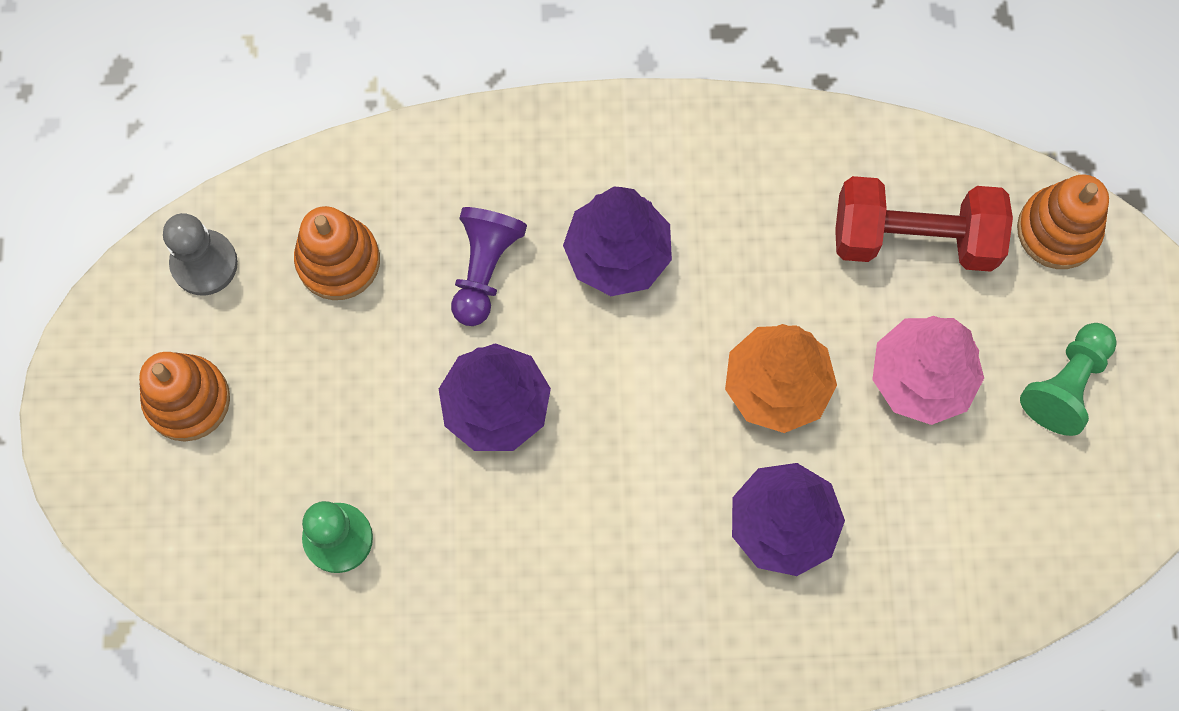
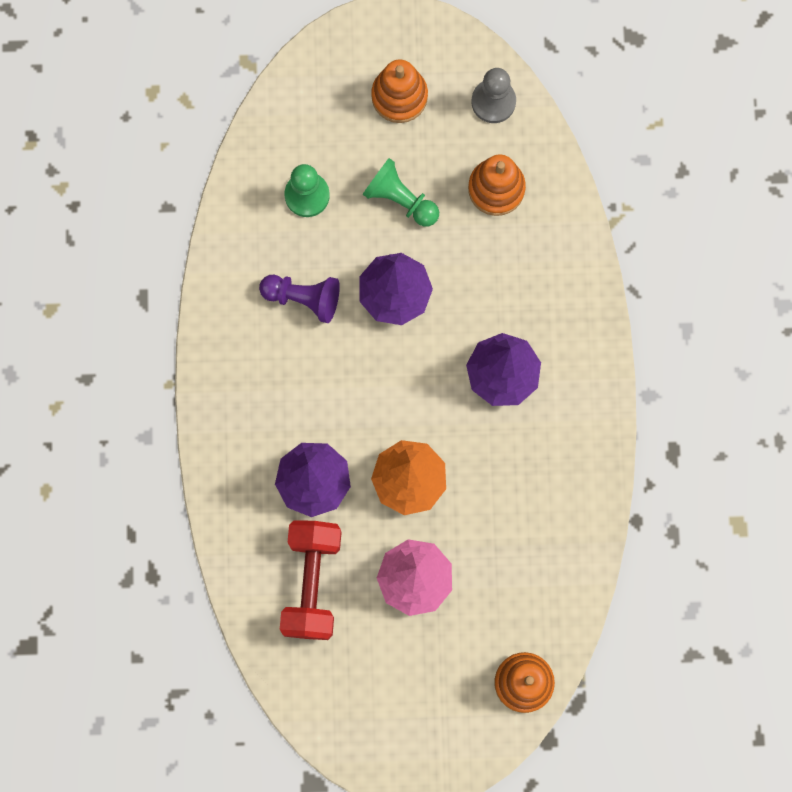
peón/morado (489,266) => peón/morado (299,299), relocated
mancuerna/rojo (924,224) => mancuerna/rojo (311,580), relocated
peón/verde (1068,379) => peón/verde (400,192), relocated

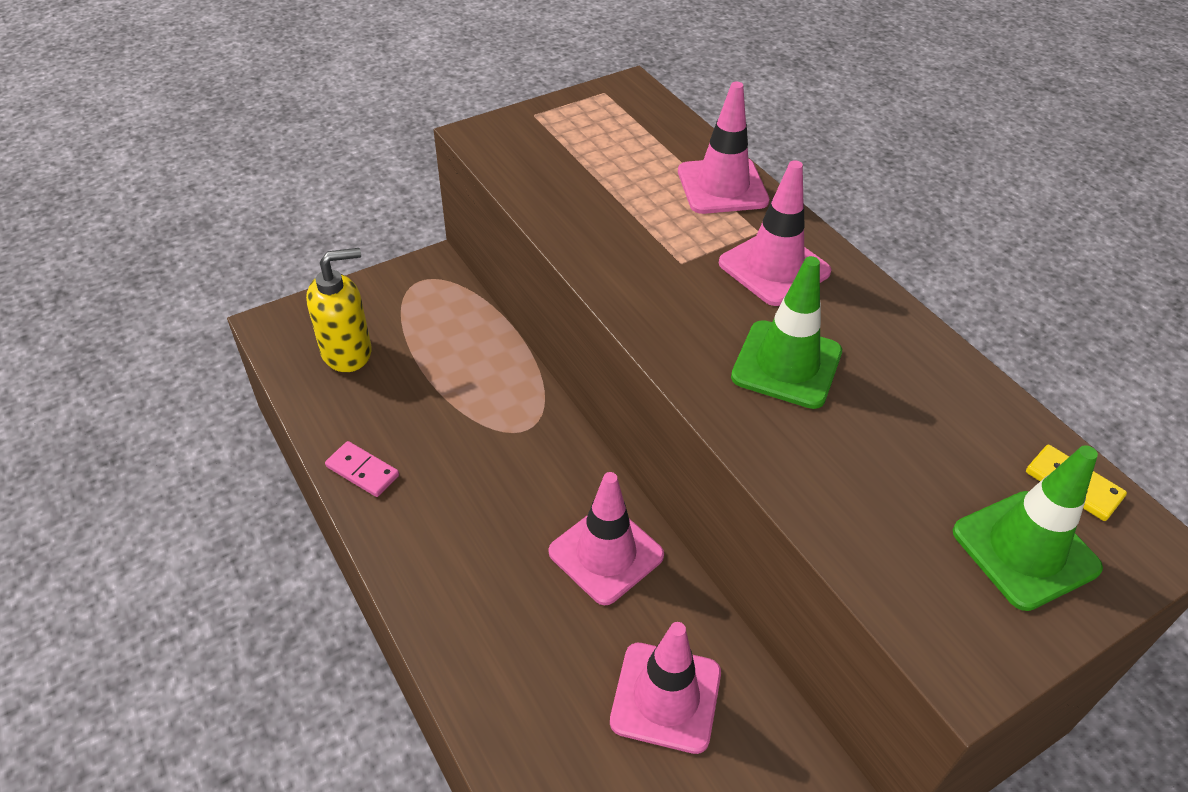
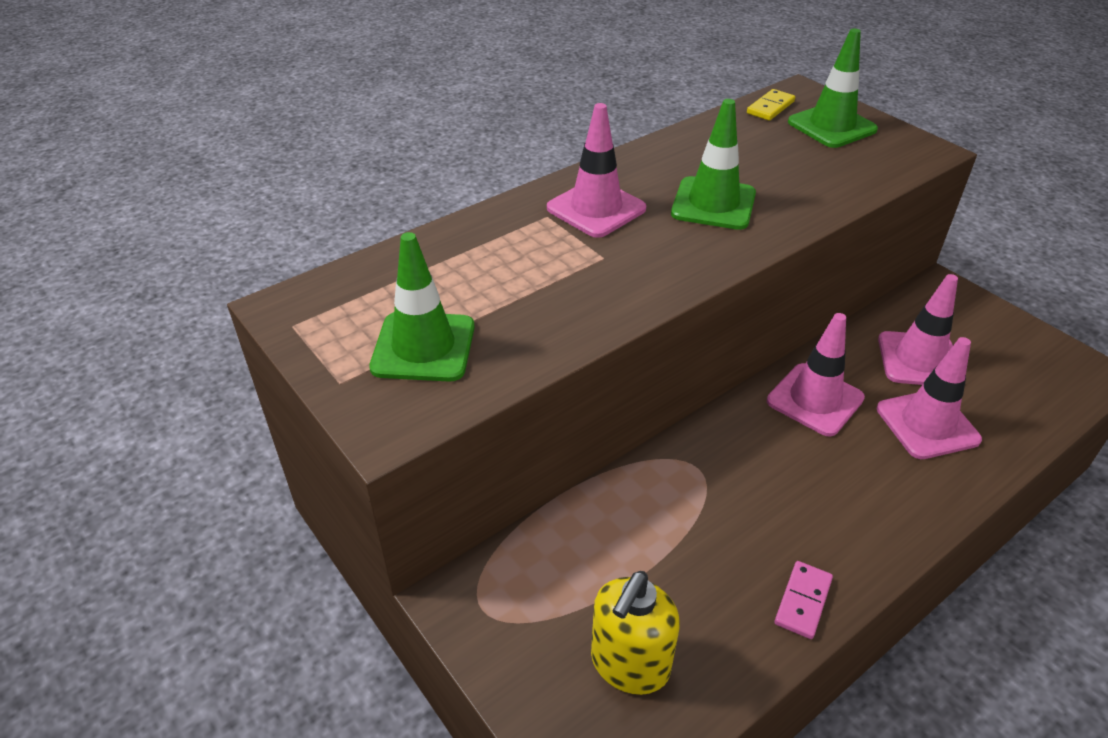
dispensador de jabón/amarillo (339,310) => dispensador de jabón/amarillo (635,633), 120 degrees counterclockwise
cono de tráfico/rosa (723,148) => cono de tráfico/rosa (929,398), relocated
nothing => cono de tráfico/verde (422,307)

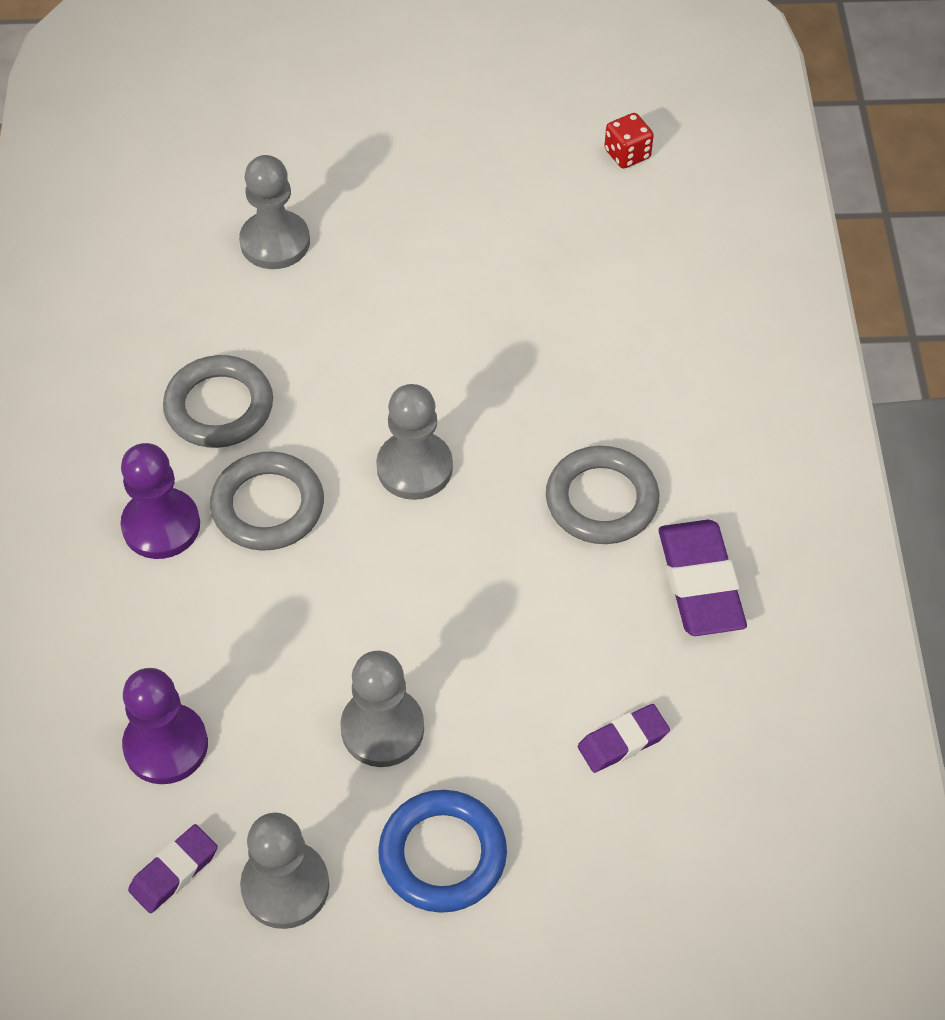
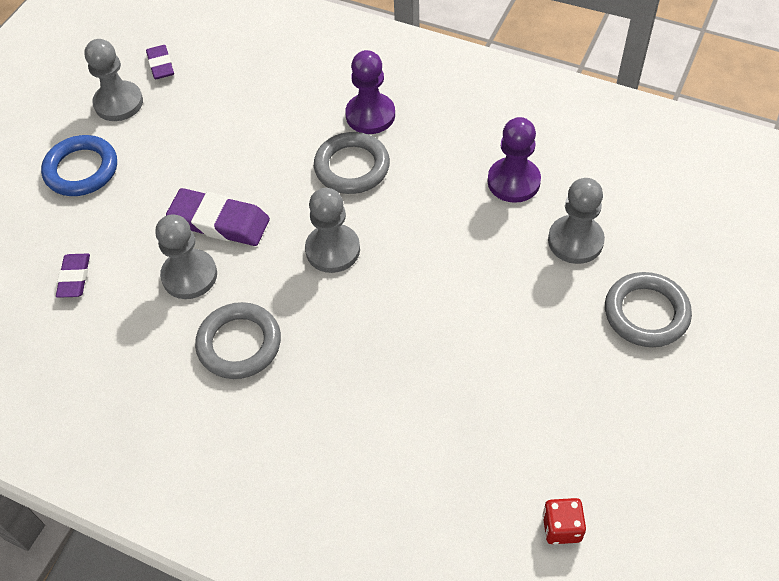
peón/morado (165,726) => peón/morado (514,160), relocated
anillo/gris (218,401) => anillo/gris (648,309), relocated
peón/gris (382,709) => peón/gris (186,257), relocated
goma de borrar/morado (703,578) => goma de borrar/morado (218,217), relocated

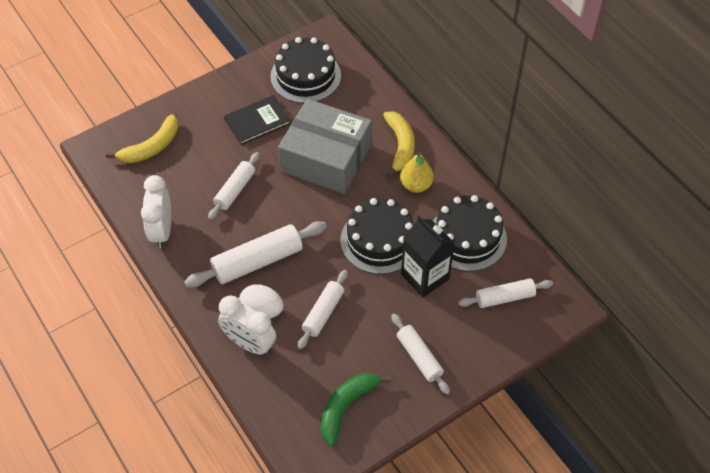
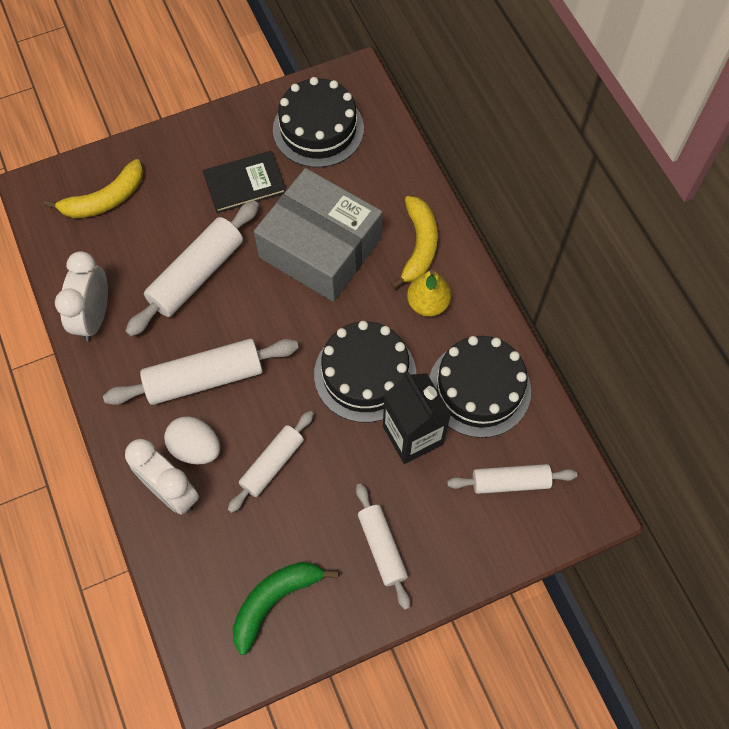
rodillo/blanco (234,186) => rodillo/blanco (192,269), x1.59

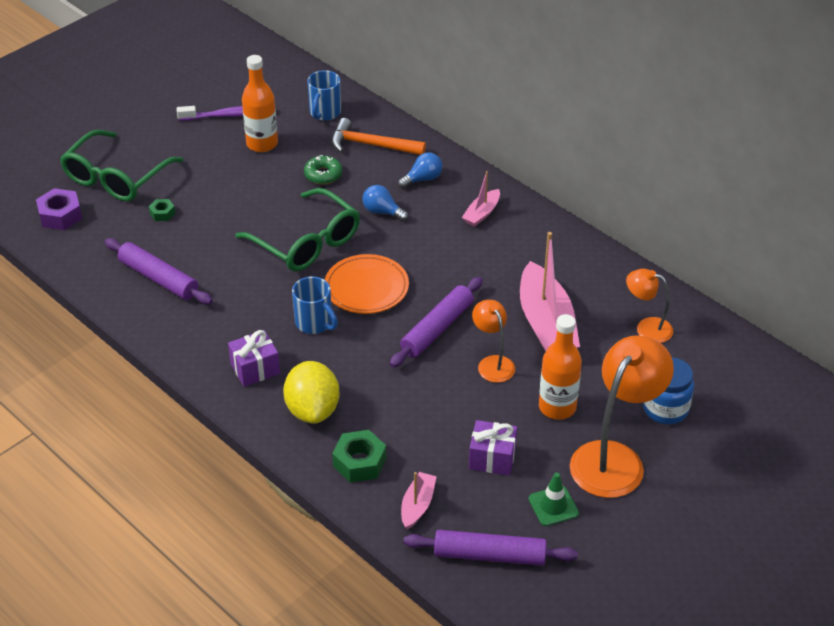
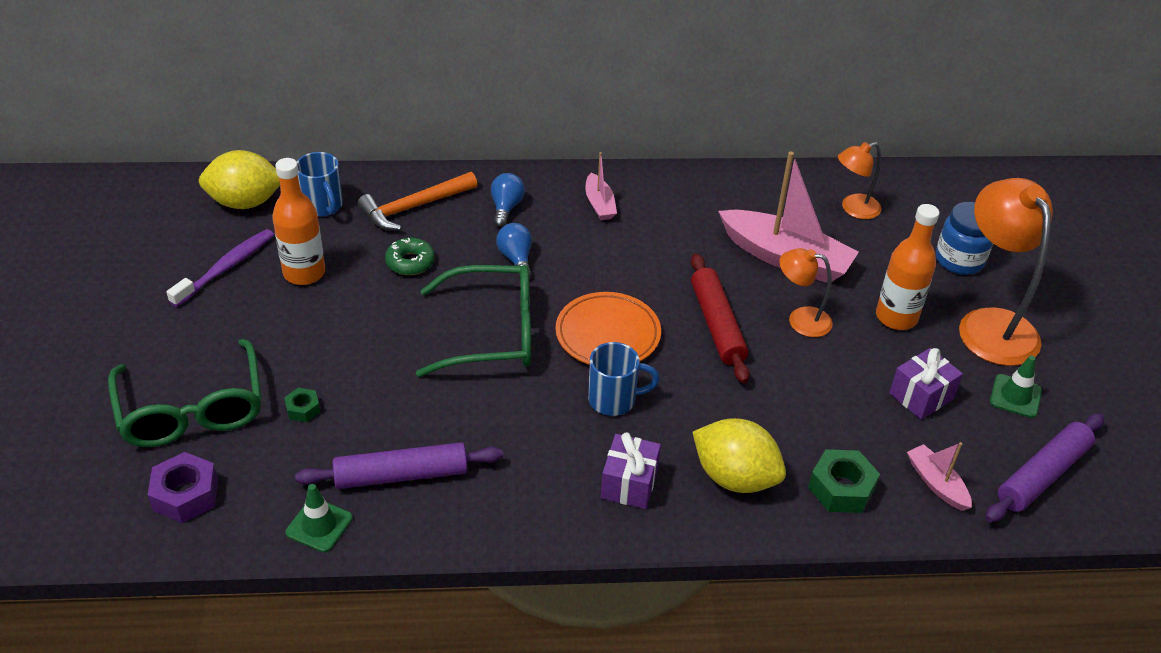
bombilla/azul (385,203) => bombilla/azul (514,250), 90 degrees clockwise
rodillo/morado (436,322) => rodillo/rojo (720,318)
nothing => limón/amarillo (239,179)
nothing => cono de tráfico/verde (319,518)

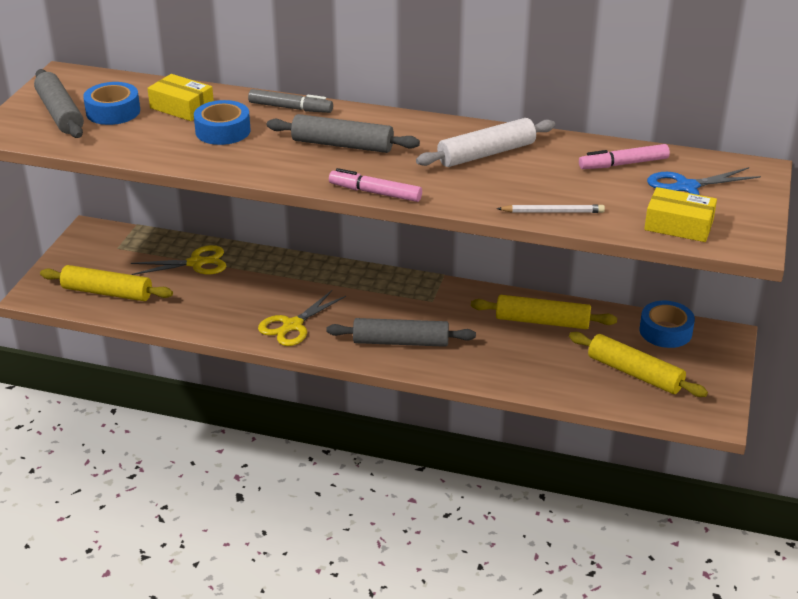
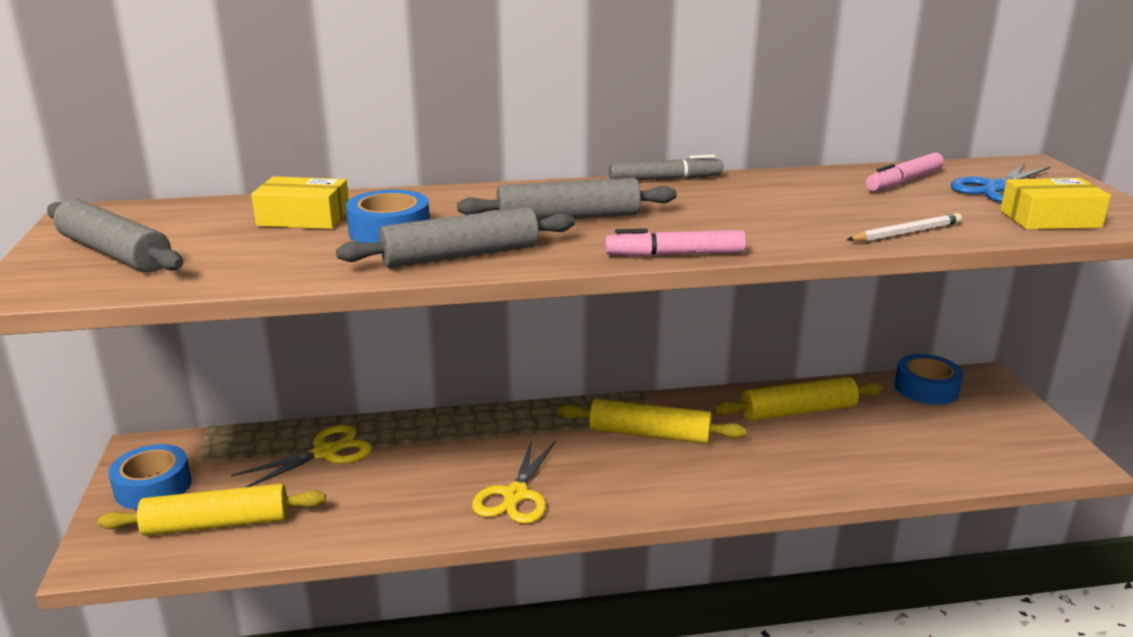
cinta adhesiva/azul (111,103) => cinta adhesiva/azul (149,476), relocated
rotulador/gris (290,101) => rotulador/gris (666,167), relocated
rodillo/gris (401,332) => rodillo/gris (455,237), relocated
rodillo/blanco (485,142) => nothing
rodillo/amarillo (638,364) => rodillo/amarillo (652,421), relocated

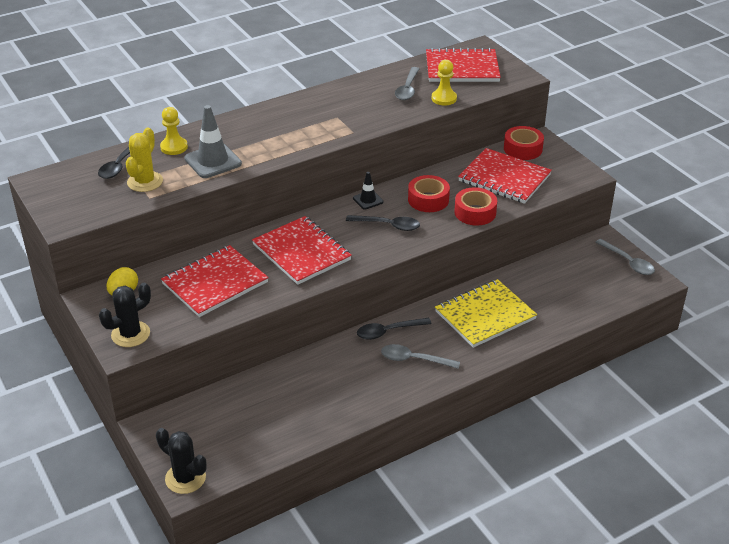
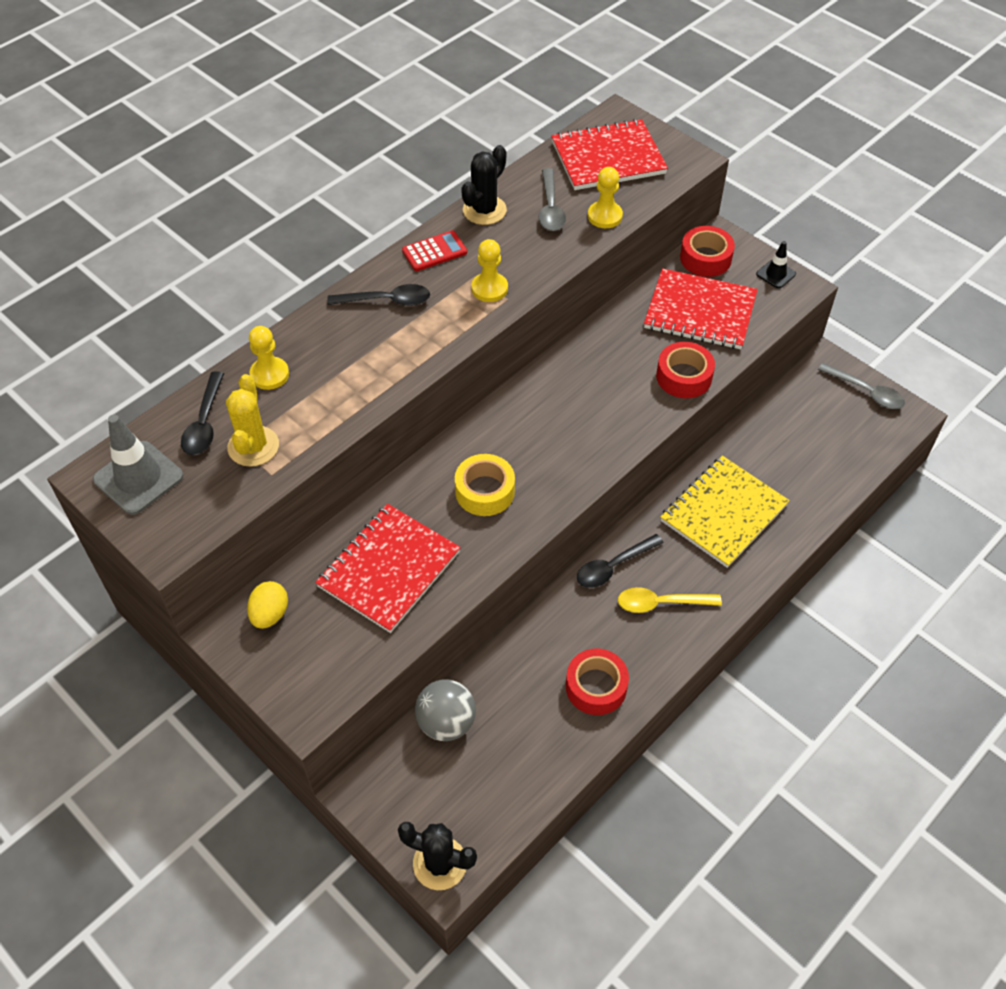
cactus/negro (125,315) => cactus/negro (484,185), relocated
cono de tráfico/gris (213,141) => cono de tráfico/gris (138,464), relocated
cuaderno/rojo (302,250) => cinta adhesiva/amarillo (485,485)
cuchara/negro (383,223) => cuchara/negro (378,295), relocated
cono de tráfico/negro (368,191) => cono de tráfico/negro (776,265), relocated
cuchara/gris (420,356) => cuchara/amarillo (670,600)
cinta adhesiva/rojo (429,193) => cinta adhesiva/rojo (597,682), relocated
nothing => calculadora/rojo (434,250)
nothing => pelota/gris (445,710)
nothing => peón/amarillo (490,270)

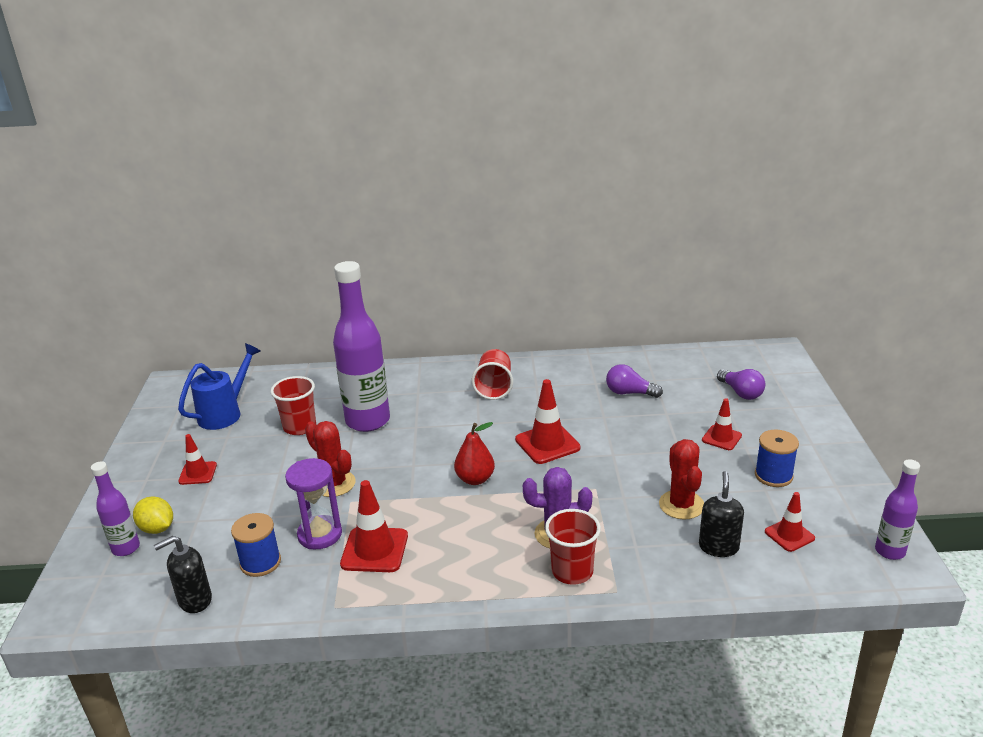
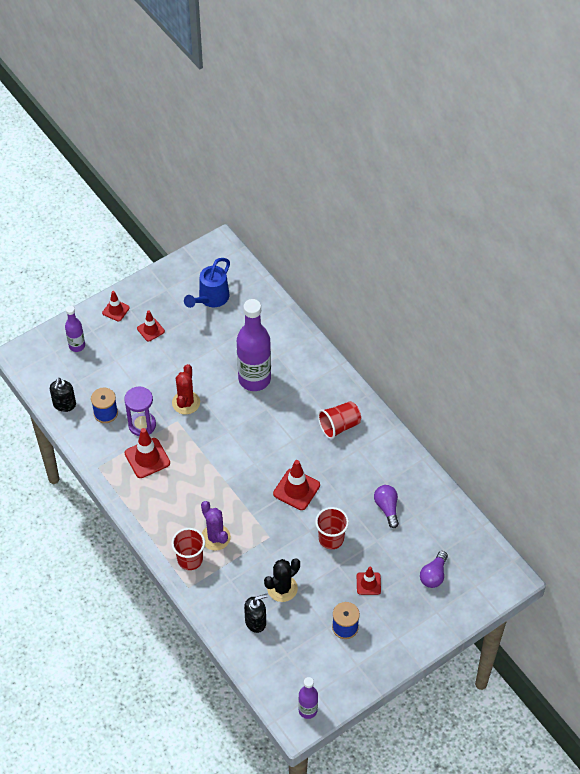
limón/amarillo (153,515) => nothing
dispensador de jabón/negro (183,574) => dispensador de jabón/negro (63,395), 105 degrees counterclockwise
regadera/azul (219,386) => regadera/azul (207,283), 120 degrees clockwise
vaso/rojo (293,405) => vaso/rojo (332,528), relocated
pera/rojo (474,453) => nothing
cactus/rojo (681,479) => cactus/negro (282,580)
cono de tráfico/rojo (790,522) => cono de tráfico/rojo (116,306), relocated

